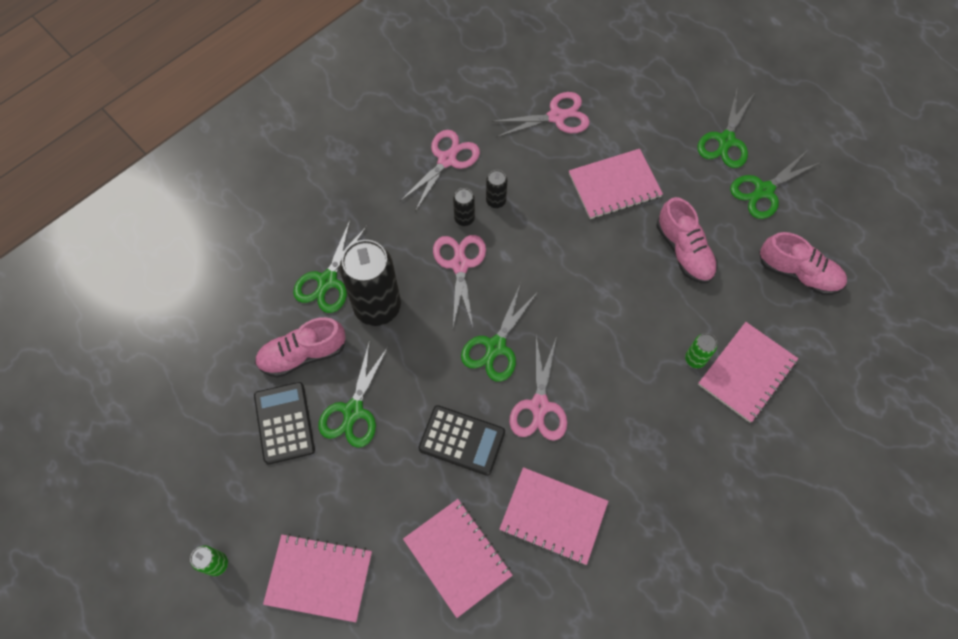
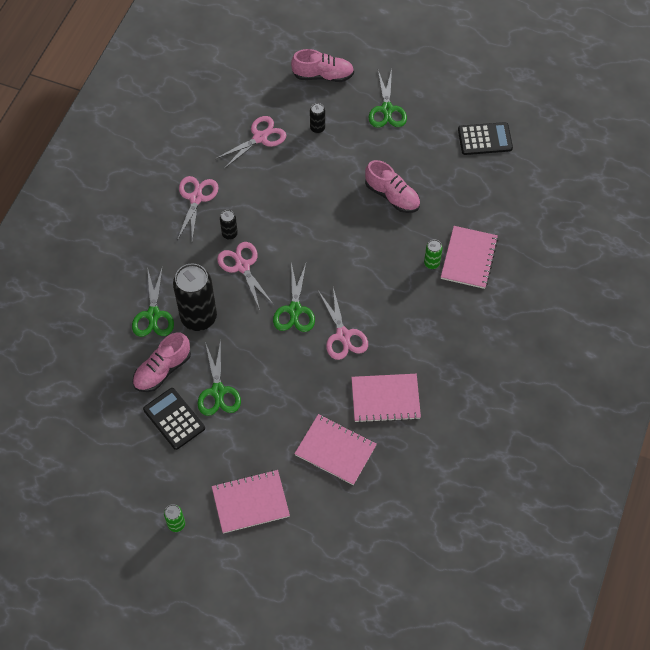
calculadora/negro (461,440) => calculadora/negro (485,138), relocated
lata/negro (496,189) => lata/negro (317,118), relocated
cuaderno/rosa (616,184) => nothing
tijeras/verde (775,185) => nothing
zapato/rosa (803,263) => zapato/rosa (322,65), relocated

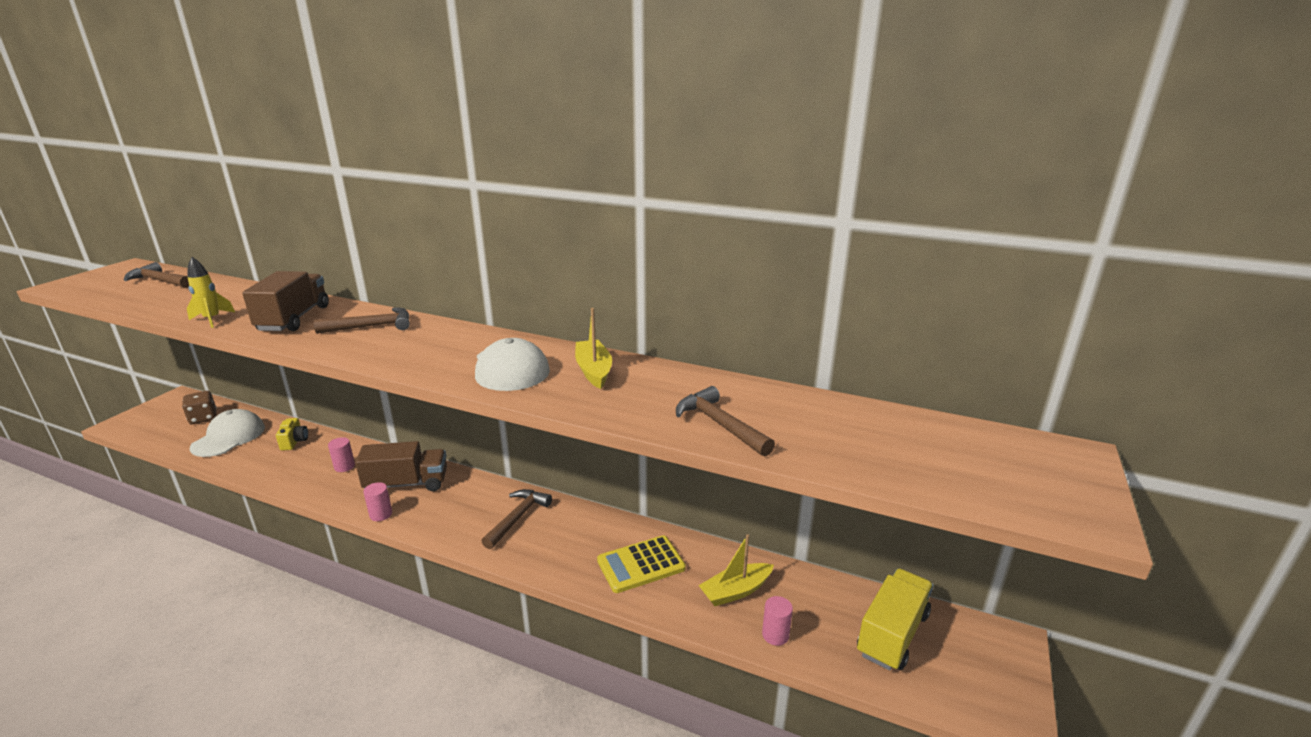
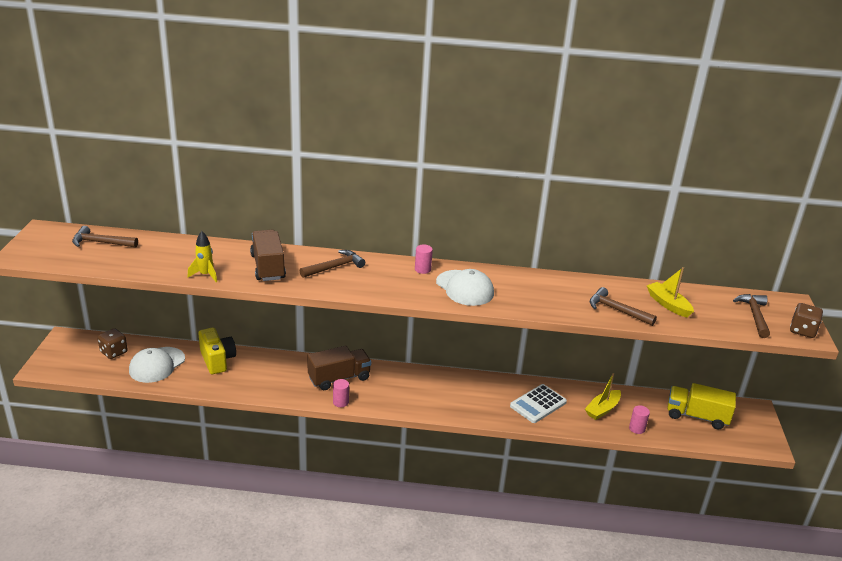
gorra/blanco (227,433) => gorra/blanco (157,365), 150 degrees counterclockwise
cámara/amarillo (292,434) => cámara/amarillo (217,351), x1.68
cilindro/rosa (341,454) => cilindro/rosa (424,259), relocated
martillo/marrón (516,519) => martillo/marrón (751,316), relocated
barco/amarillo (593,348) => barco/amarillo (670,292), relocated
calculadora/amarillo (641,564) => calculadora/blanco (538,403)
camión/amarillo (895,620) => camión/amarillo (701,406), 90 degrees counterclockwise
nothing => dado/marrón (806,320)

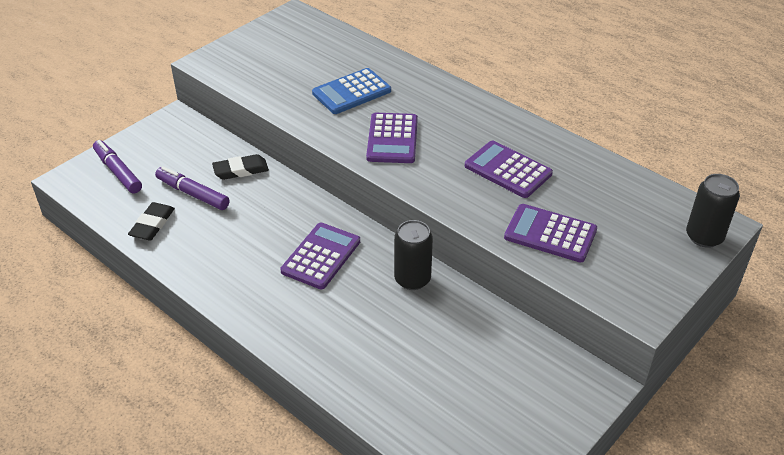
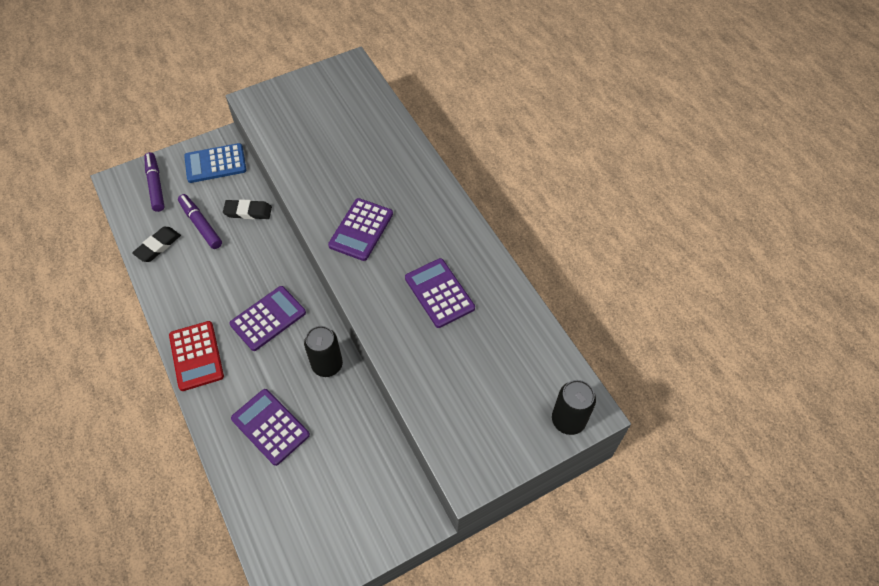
calculadora/azul (351,91) => calculadora/azul (215,163), relocated
calculadora/morado (550,233) => calculadora/morado (270,427), relocated
nothing => calculadora/rojo (196,356)

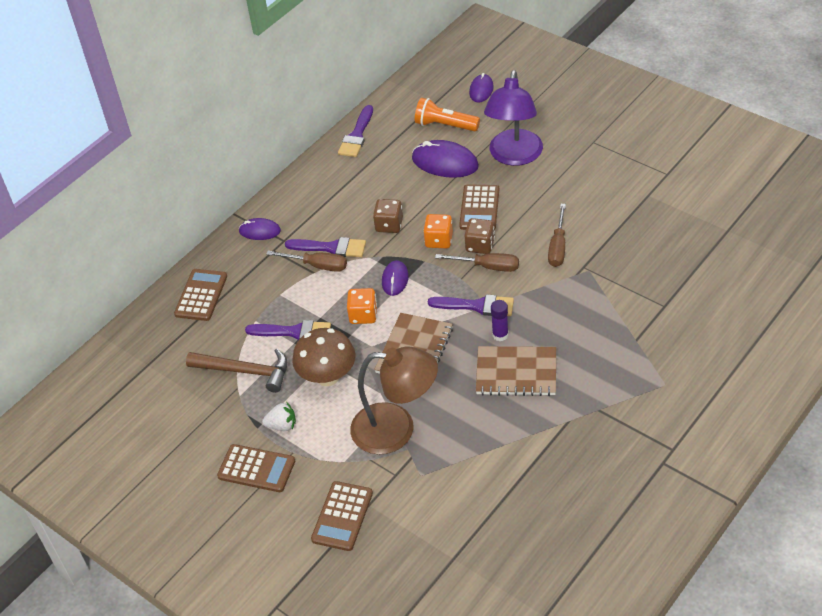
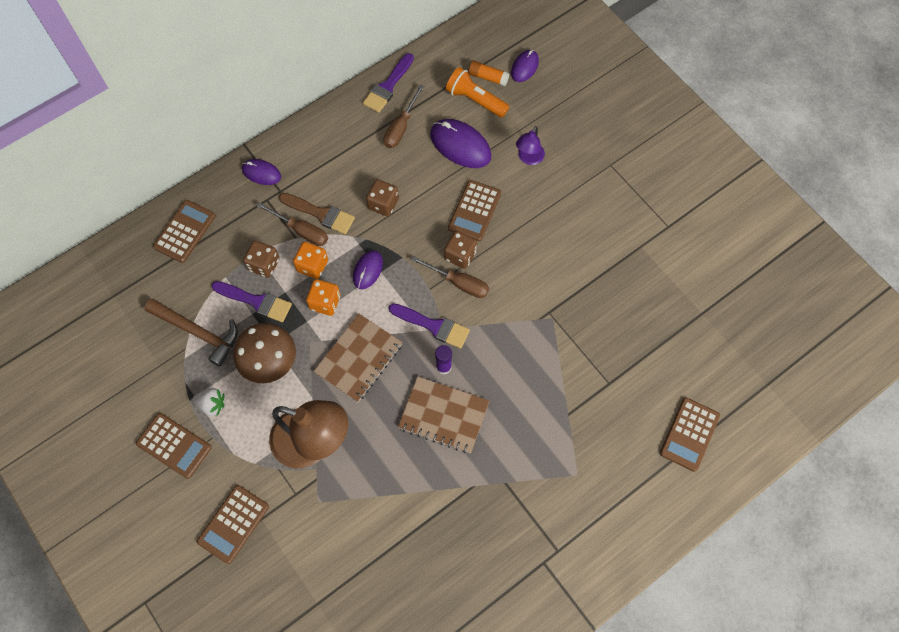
pincel/morado (325,247) => pincel/marrón (317,213)
dado/naranja (438,231) => dado/naranja (310,260), relocated
lámpara/morado (513,118) => lámpara/morado (530,145), x0.49
destornillador/marrón (557,235) => destornillador/marrón (404,116), relocated
nothing => dado/marrón (261,259)
nothing => barra de pegamento/naranja (489,73)
nothing => calculadora/marrón (690,435)

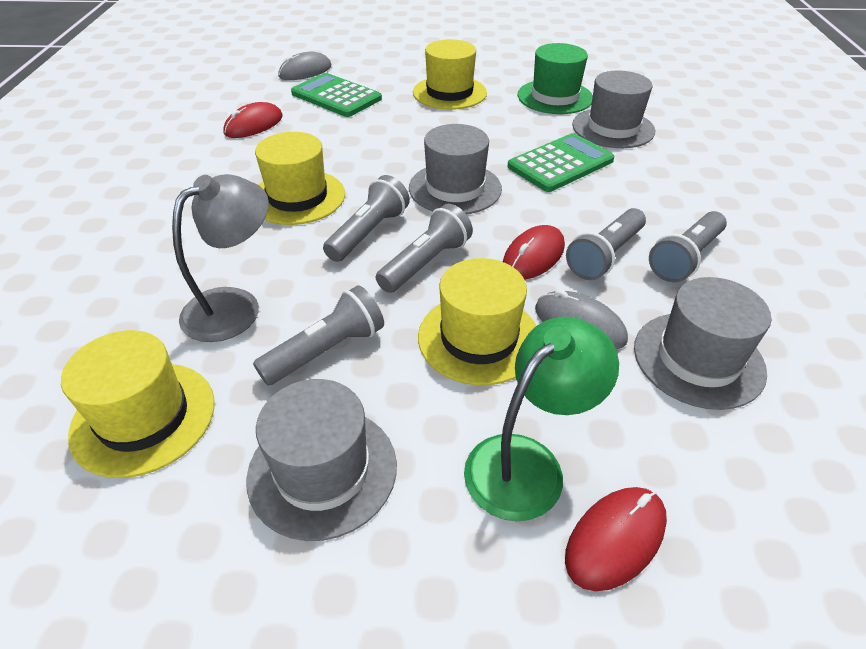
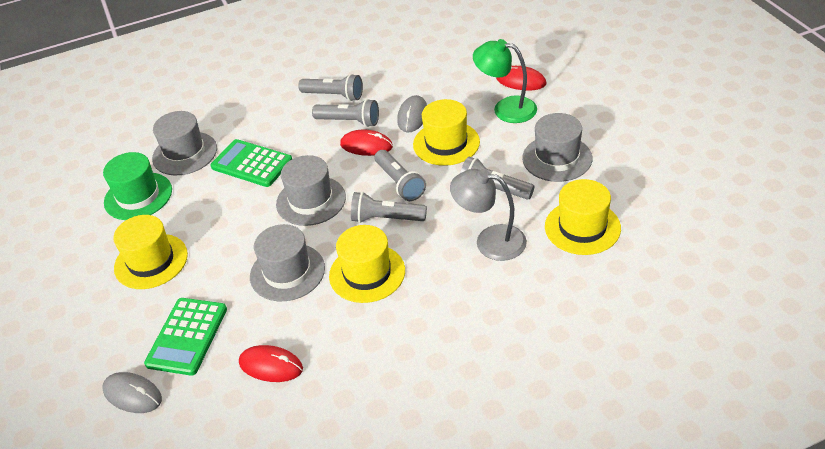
lámpara de mano/gris (424,248) => lámpara de mano/gris (400,175), 135 degrees counterclockwise
sombrero/gris (702,343) => sombrero/gris (287,262), relocated

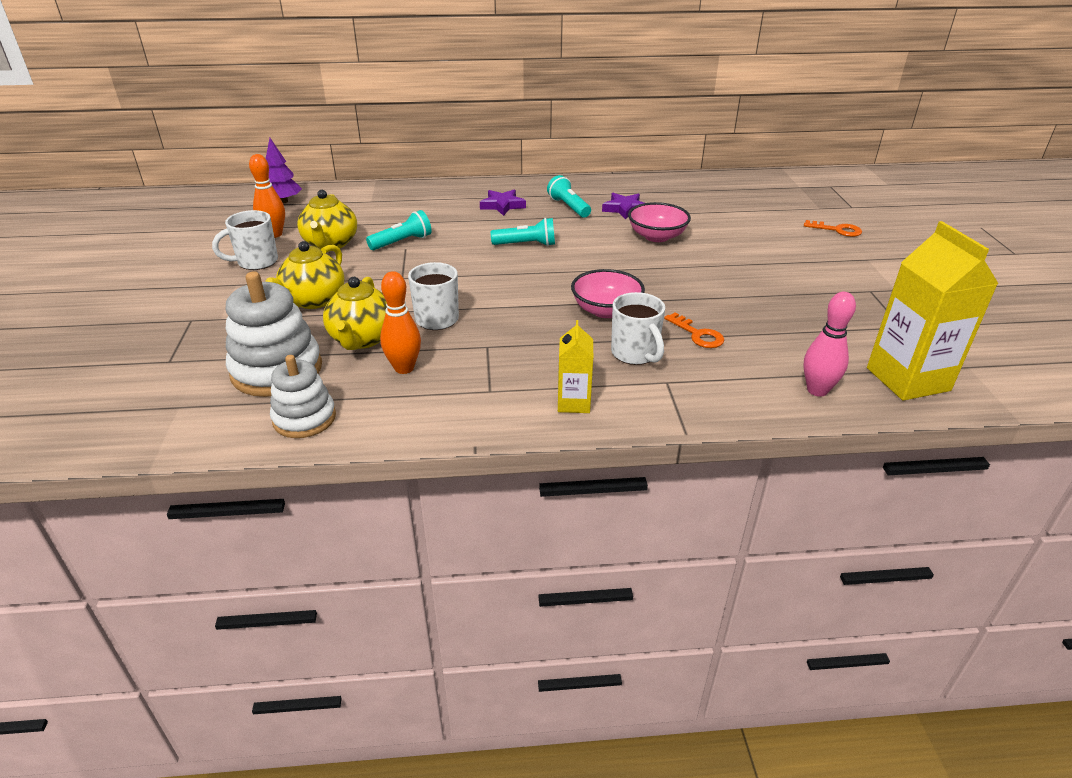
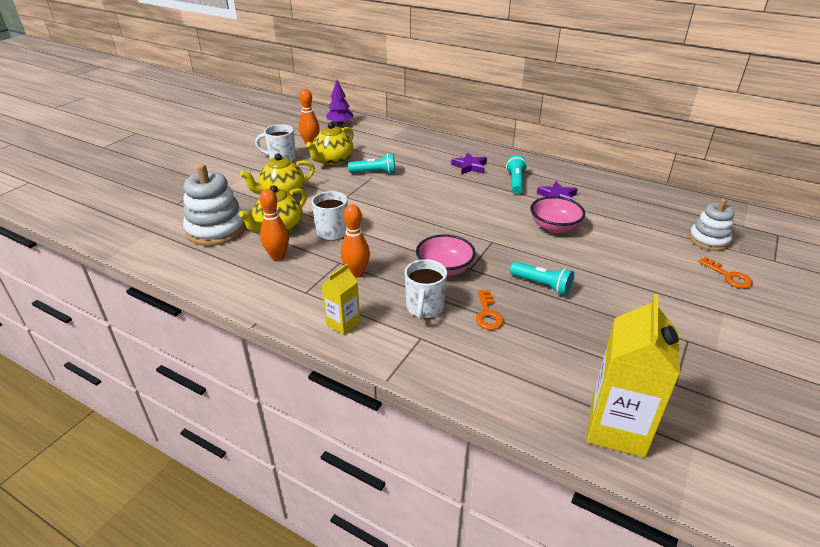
juguete apilable/blanco (303,396) => juguete apilable/blanco (711,224), relocated
lámpara de mano/turquesa (523,232) => lámpara de mano/turquesa (542,279), relocated
bolo/rosa (829,344) => nothing
nothing => bolo/naranja (355,241)

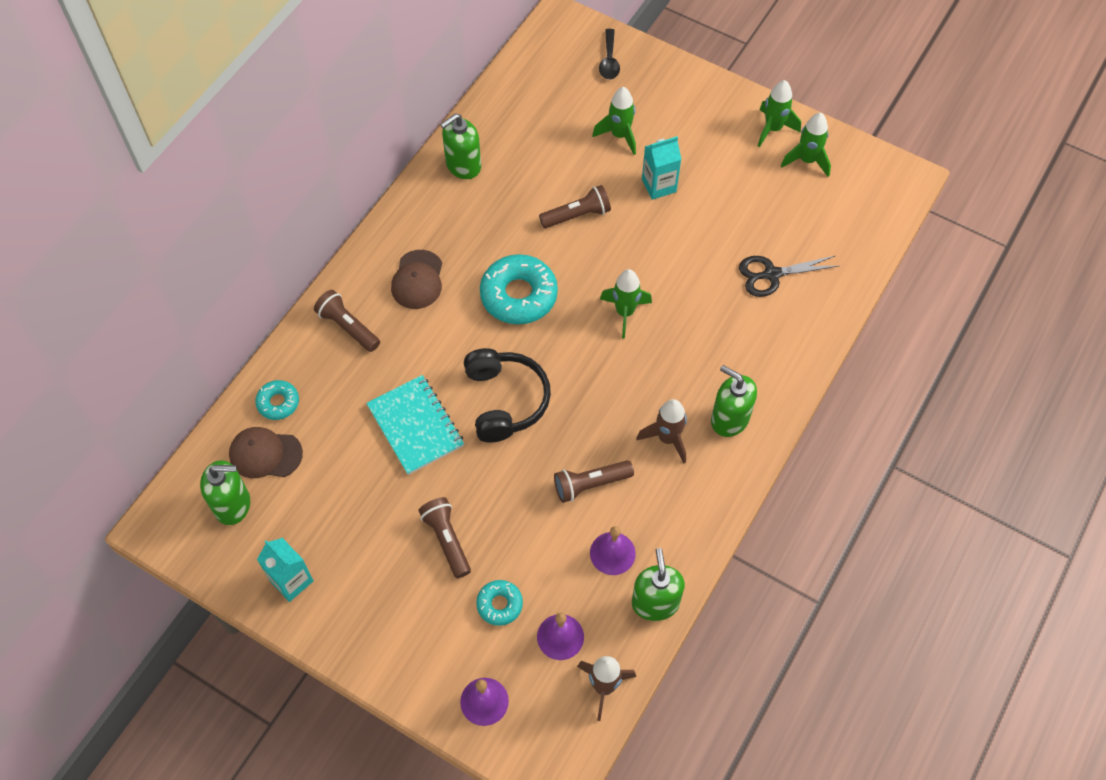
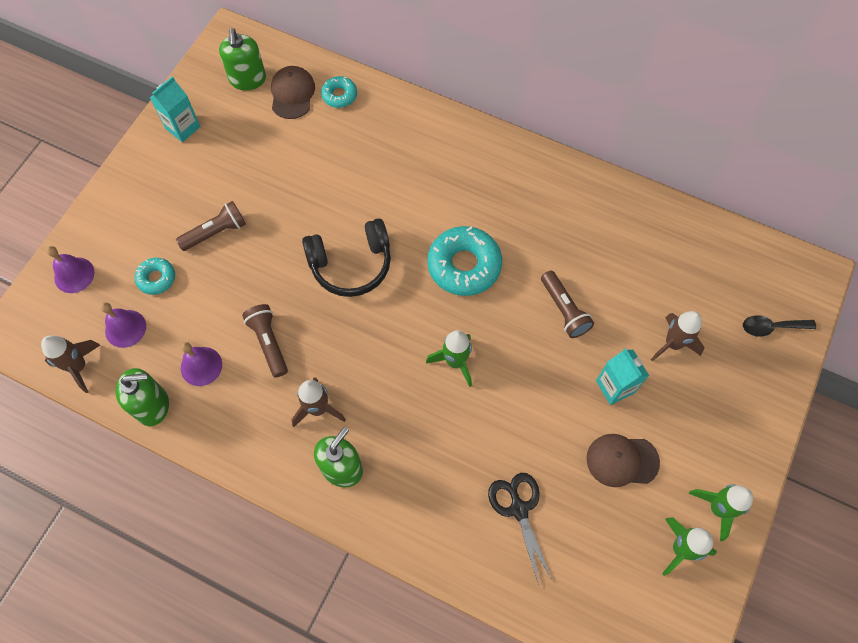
lámpara de mano/marrón (347,321) => nothing
cuaderno/turquesa (415,425) => nothing
gorra/marrón (416,279) => gorra/marrón (623,460), relocated
dispensador de jabón/verde (460,146) => nothing
cohete/verde (614,121) => cohete/marrón (678,336)

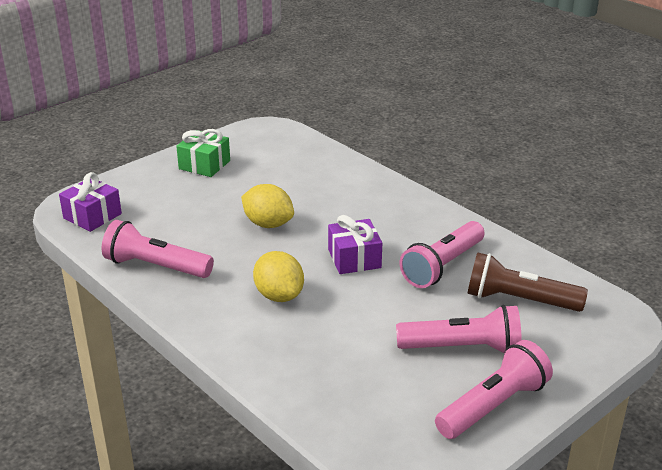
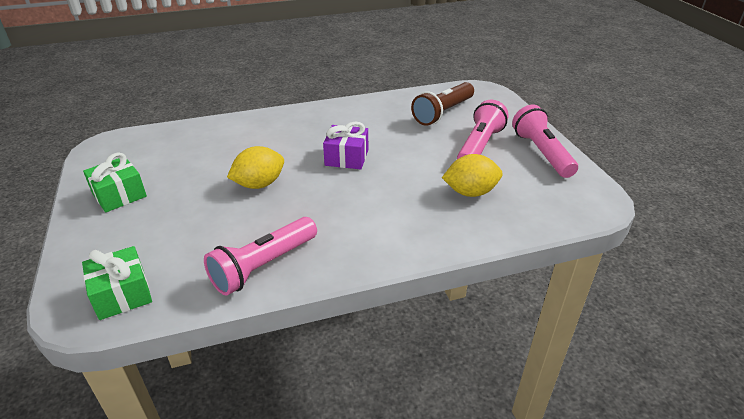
regalo/morado (90,202) => regalo/verde (117,283)
limón/amarillo (278,276) => limón/amarillo (472,175), relocated
lámpara de mano/rosa (442,254) => nothing

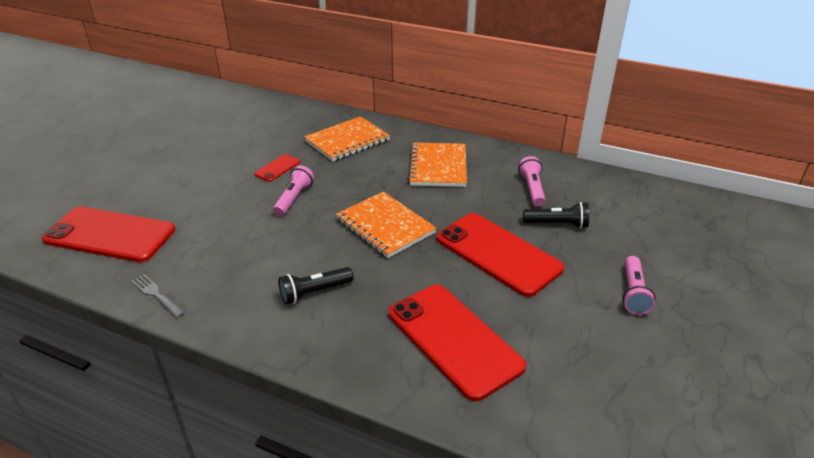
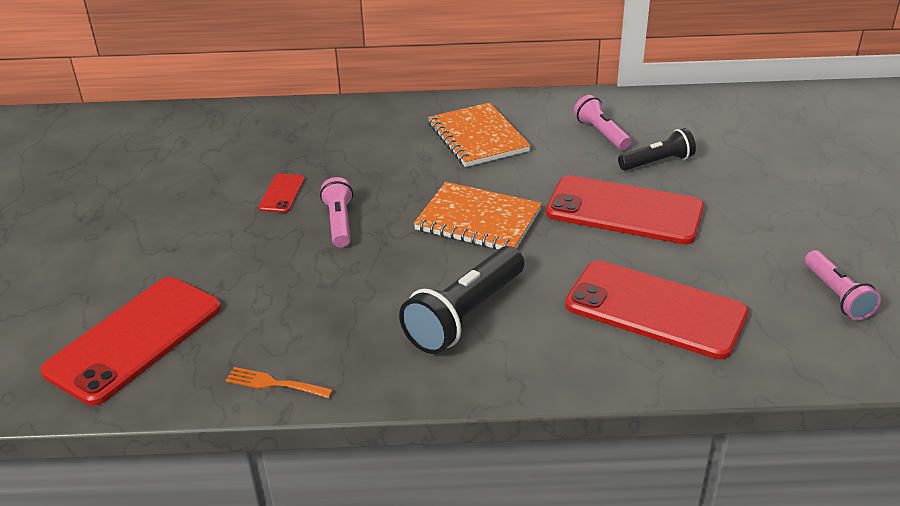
móvil/rojo (108,234) => móvil/rojo (130,341), 45 degrees counterclockwise
tenedor/gris (158,296) => tenedor/naranja (279,382)
lámpara de mano/negro (316,286) => lámpara de mano/negro (461,300), x1.66
cuaderno/naranja (347,139) => nothing
lámpara de mano/rosa (639,285) => lámpara de mano/rosa (843,285), relocated

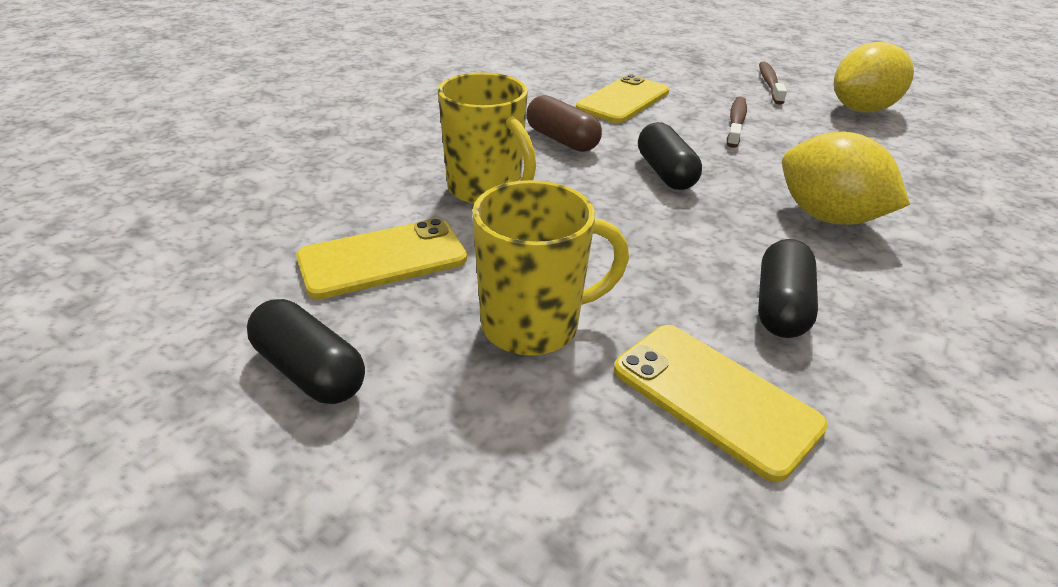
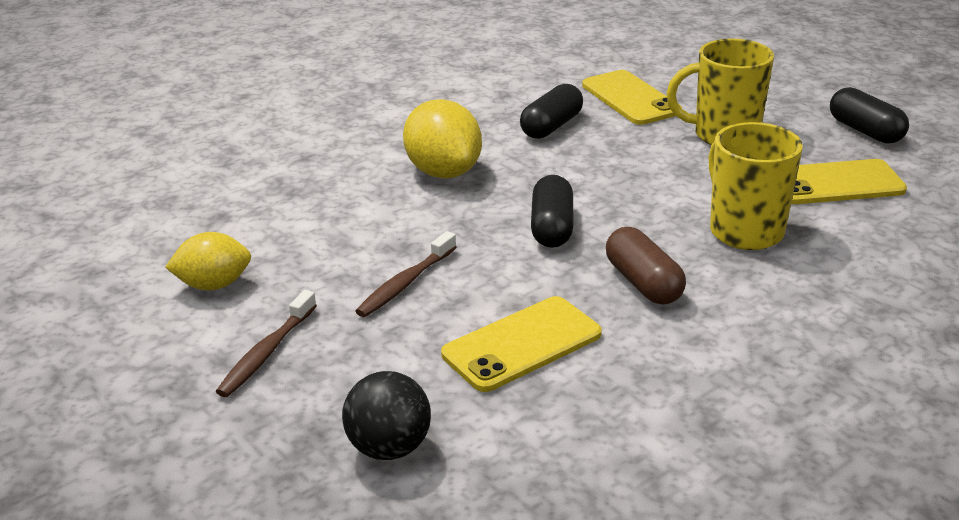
limón/amarillo (874,77) => limón/amarillo (208,261), x0.66
nothing => pelota/negro (386,415)

